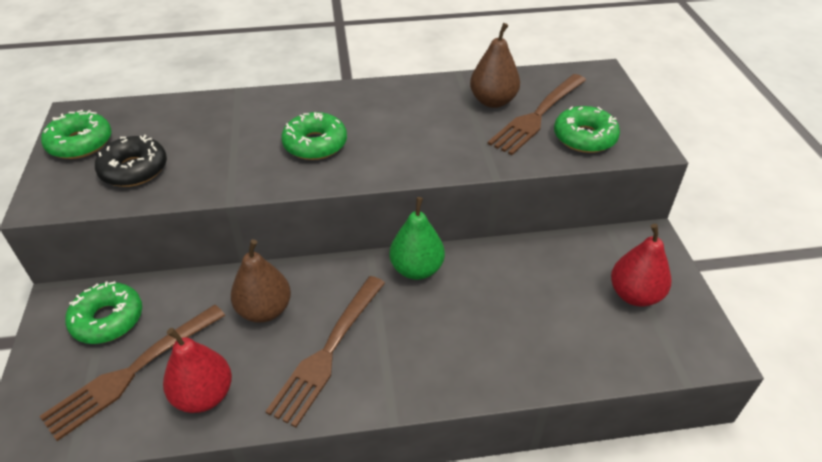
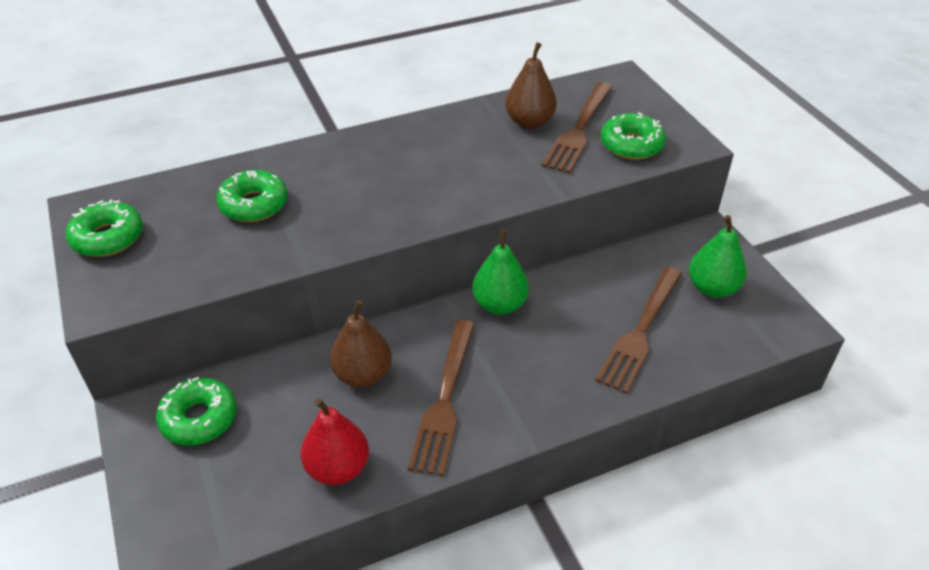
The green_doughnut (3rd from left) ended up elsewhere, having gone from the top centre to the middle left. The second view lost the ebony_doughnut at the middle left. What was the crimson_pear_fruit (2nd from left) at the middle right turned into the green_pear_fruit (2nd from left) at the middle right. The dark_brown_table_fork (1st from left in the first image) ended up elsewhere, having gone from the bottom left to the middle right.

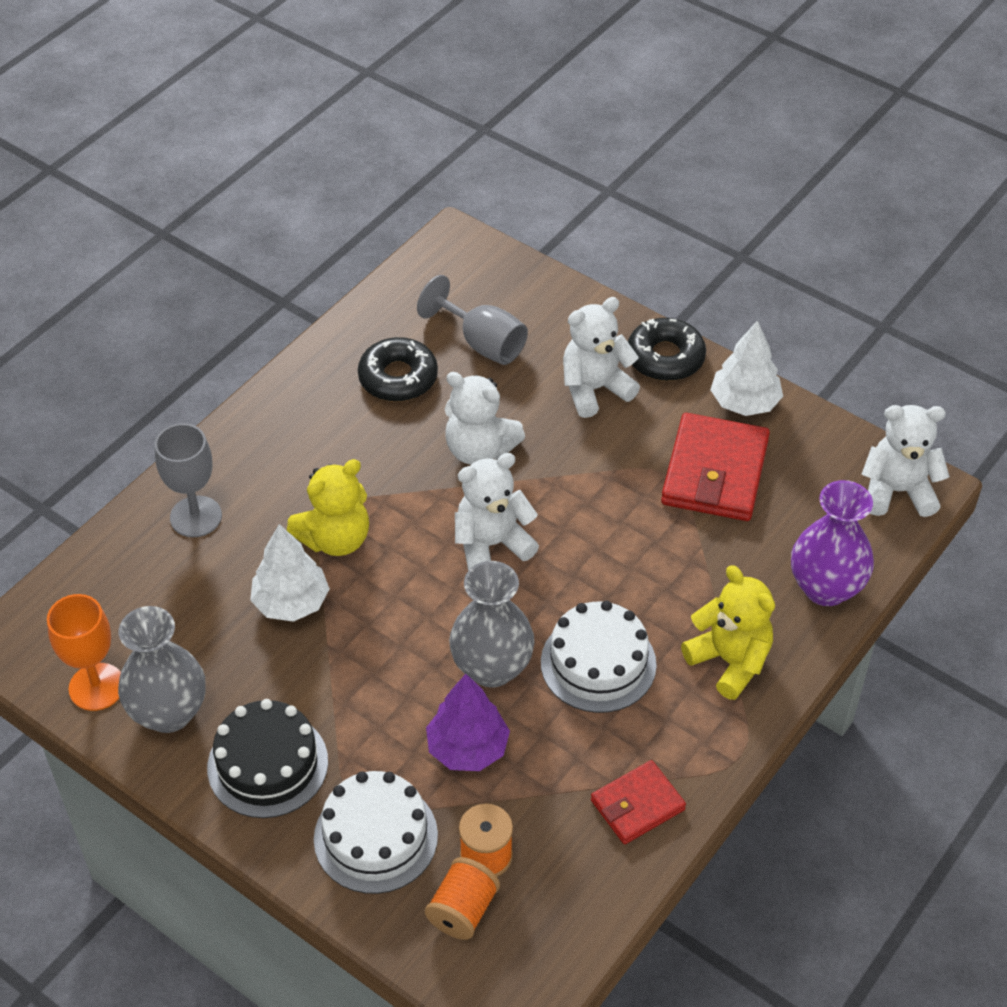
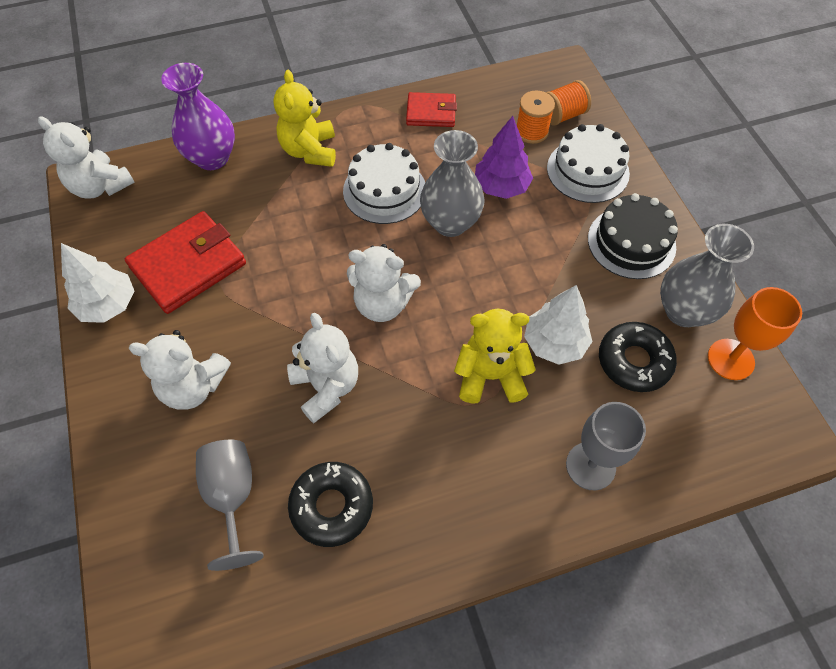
The ebony_doughnut (2nd from left) ended up elsewhere, having gone from the centre to the middle right.

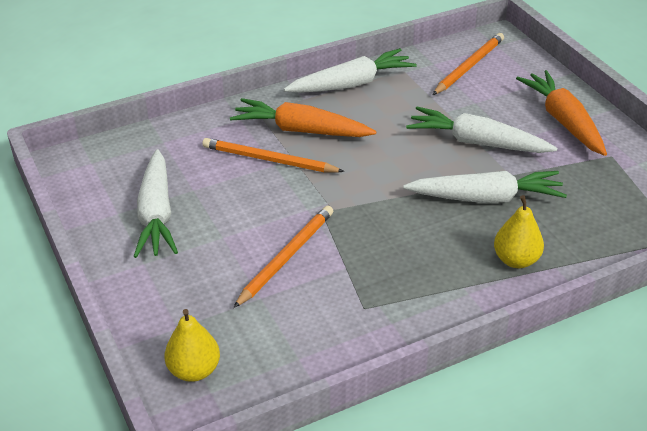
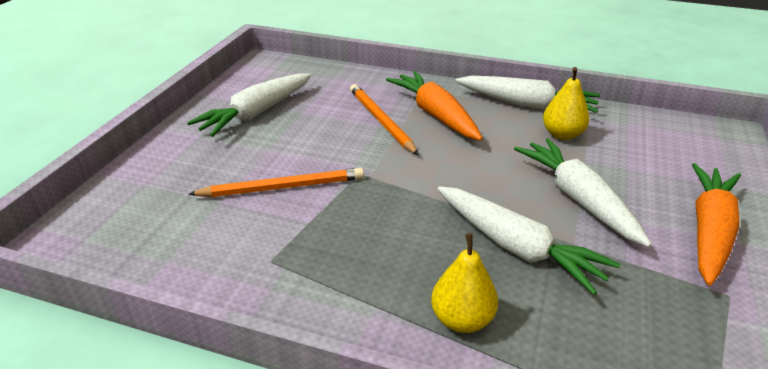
The second view lost the orange_wooden_pencil (3rd from left) at the top right. The golden_pear_fruit (1st from left in the first image) ended up elsewhere, having gone from the bottom left to the top right.

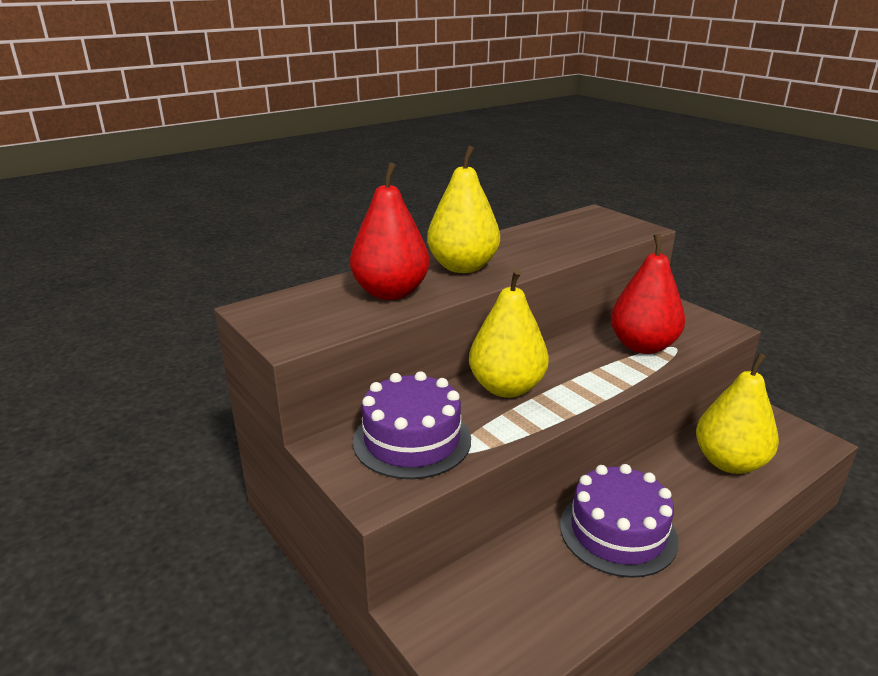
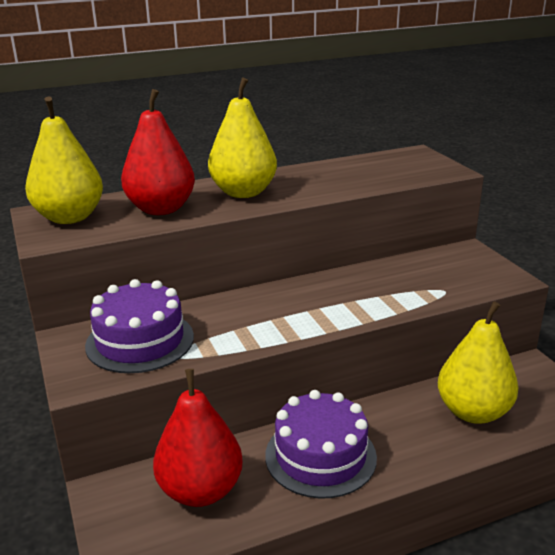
The crimson_pear_fruit (2nd from left) ended up elsewhere, having gone from the middle right to the bottom centre. The golden_pear_fruit (2nd from left in the first image) ended up elsewhere, having gone from the centre to the top left.

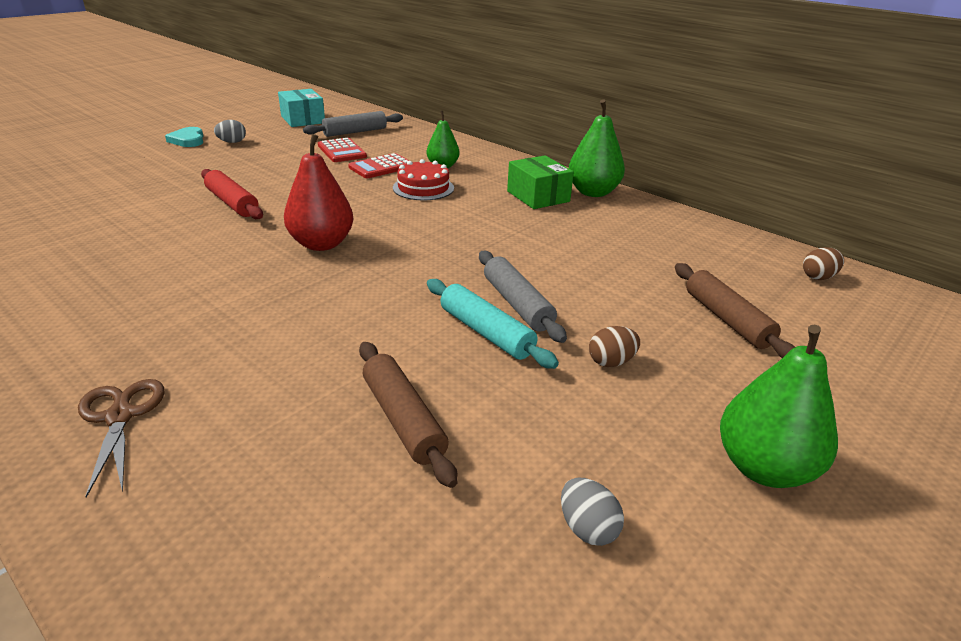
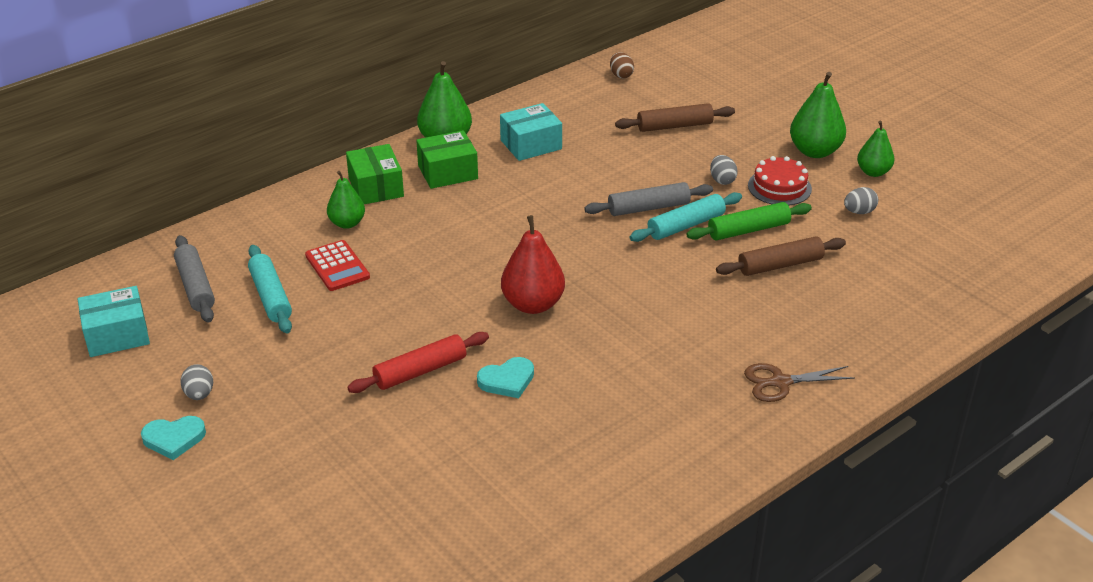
Where the crimson_pocket_calculator (1st from left) stood at the top centre, the turquoise_rolling_pin (1st from left) came to stand at the middle left. The crimson_gateau ended up elsewhere, having gone from the top centre to the top right. What was the dark_brown_egg_shape (1st from left) at the centre turned into the ash-grey_egg_shape (2nd from left) at the top centre. The second view gained the turquoise_package (2nd from left) at the top centre. The second view gained the green_pear_fruit (4th from left) at the top right. The second view gained the green_package (1st from left) at the top centre. The second view gained the green_rolling_pin at the middle right. The second view gained the turquoise_love_heart (2nd from left) at the centre.

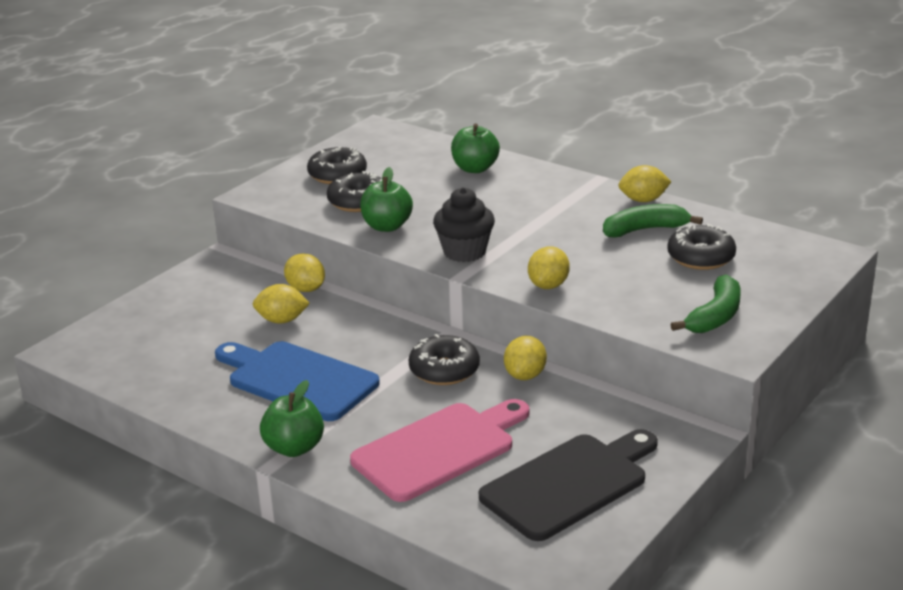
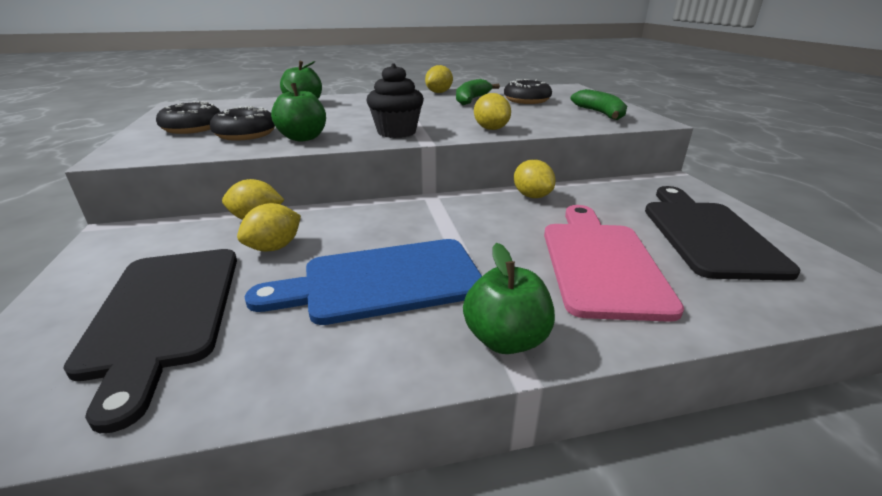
The second view lost the ebony_doughnut (3rd from left) at the centre. The second view gained the ebony_chopping_board (1st from left) at the bottom left.

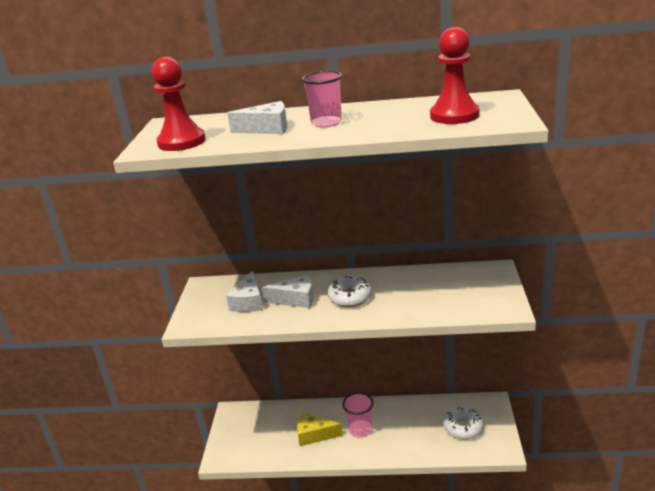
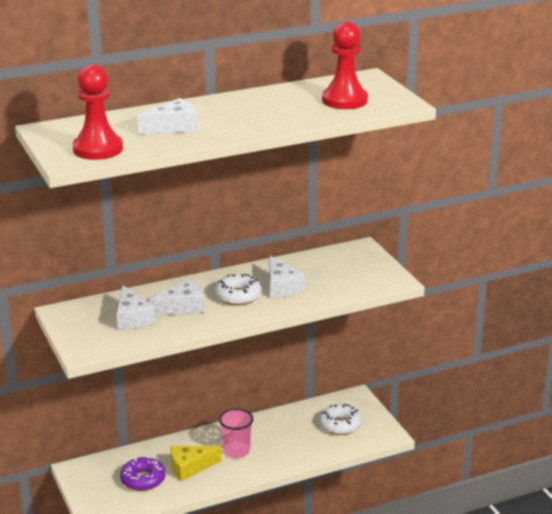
The second view lost the pink_tumbler (1st from left) at the top centre. The second view gained the snow-white_cheese_wedge (4th from left) at the centre. The second view gained the purple_doughnut at the bottom left.

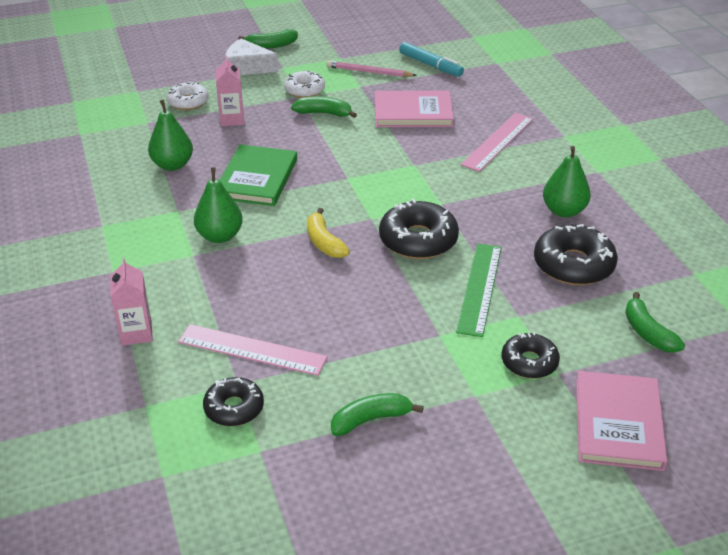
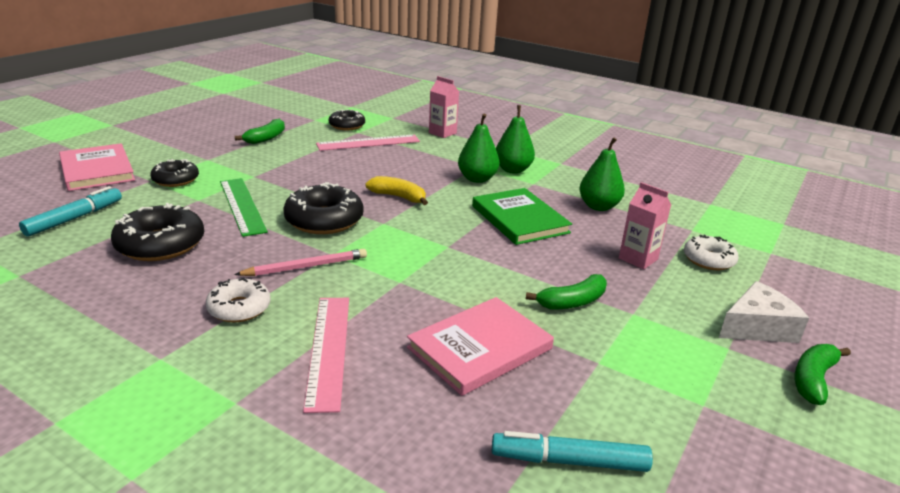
The pink_wooden_pencil ended up elsewhere, having gone from the top centre to the centre. The snow-white_doughnut (2nd from left in the first image) ended up elsewhere, having gone from the top centre to the middle left. The green_pear_fruit (3rd from left in the first image) ended up elsewhere, having gone from the top right to the top centre. Where the green_banana (4th from left) stood at the middle right, the turquoise_marker_pen (1st from left) came to stand at the middle left.

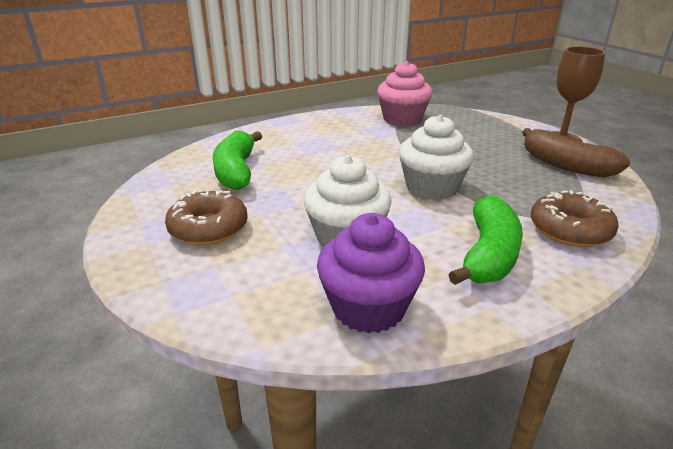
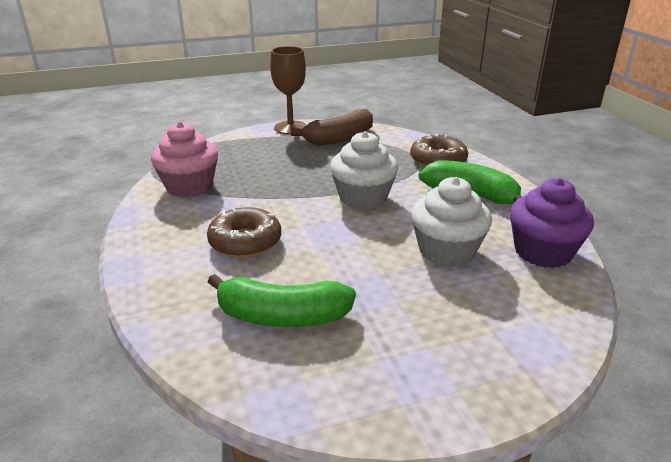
The dark_brown_doughnut (1st from left) ended up elsewhere, having gone from the middle left to the centre.

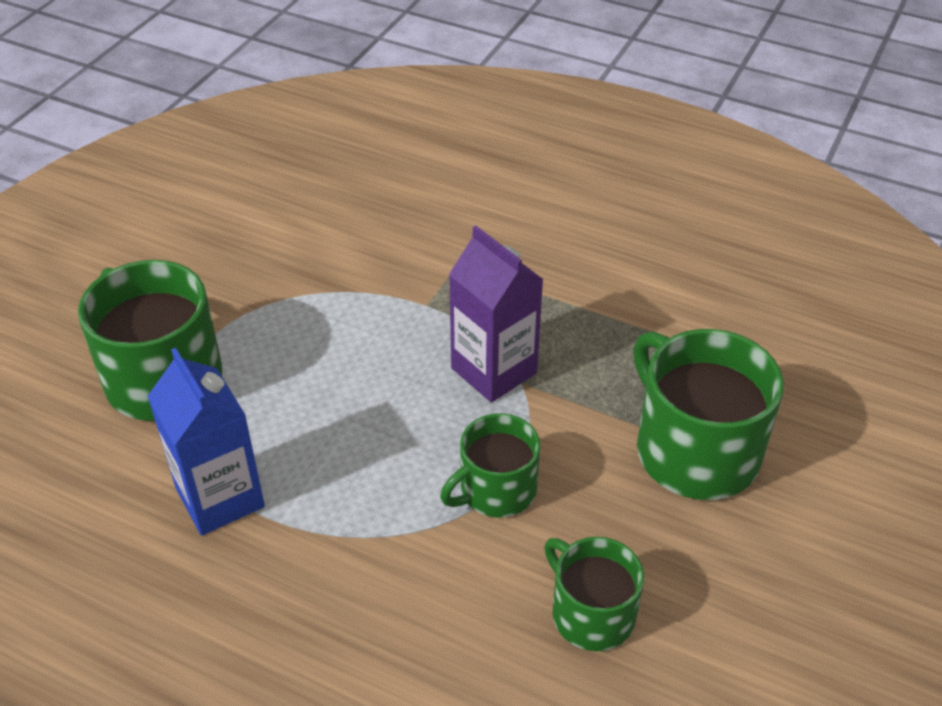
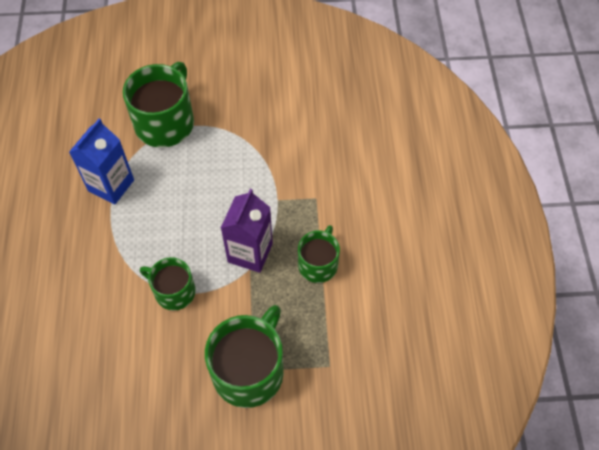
The green_tea_mug (3rd from left in the first image) ended up elsewhere, having gone from the bottom centre to the centre.

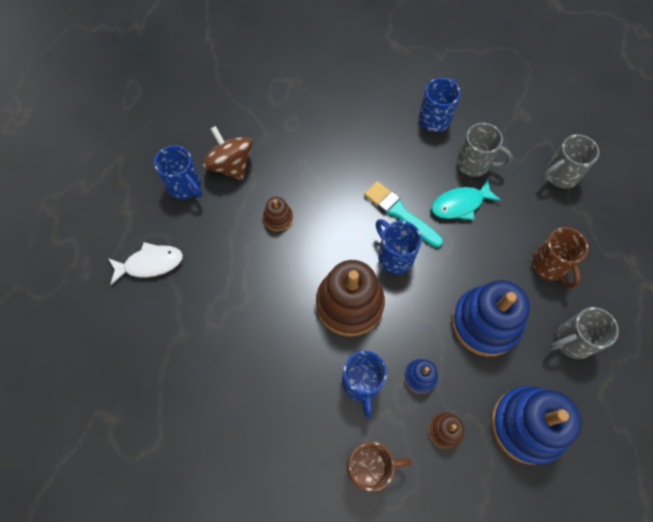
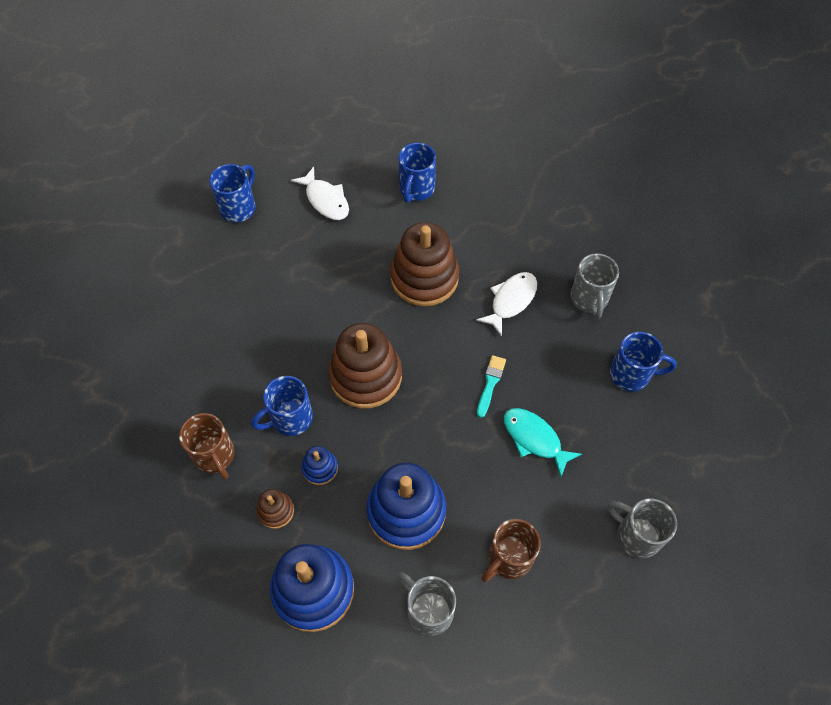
The ash-grey_tea_mug (1st from left in the first image) ended up elsewhere, having gone from the top right to the middle right. The second view lost the dark_brown_spinning_top at the top centre. The size of the turquoise_paintbrush at the centre changed by a factor of 0.64. The size of the dark_brown_stacking_rings (1st from left in the first image) at the centre changed by a factor of 2.15. The blue_tea_mug (3rd from left in the first image) ended up elsewhere, having gone from the centre to the top left. The second view gained the snow-white_fish (2nd from left) at the centre.

